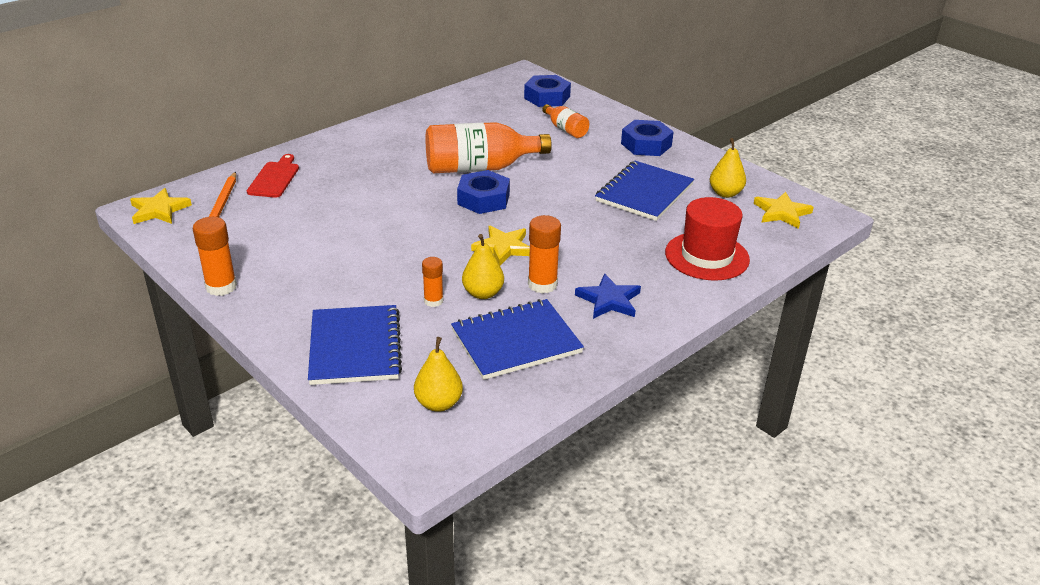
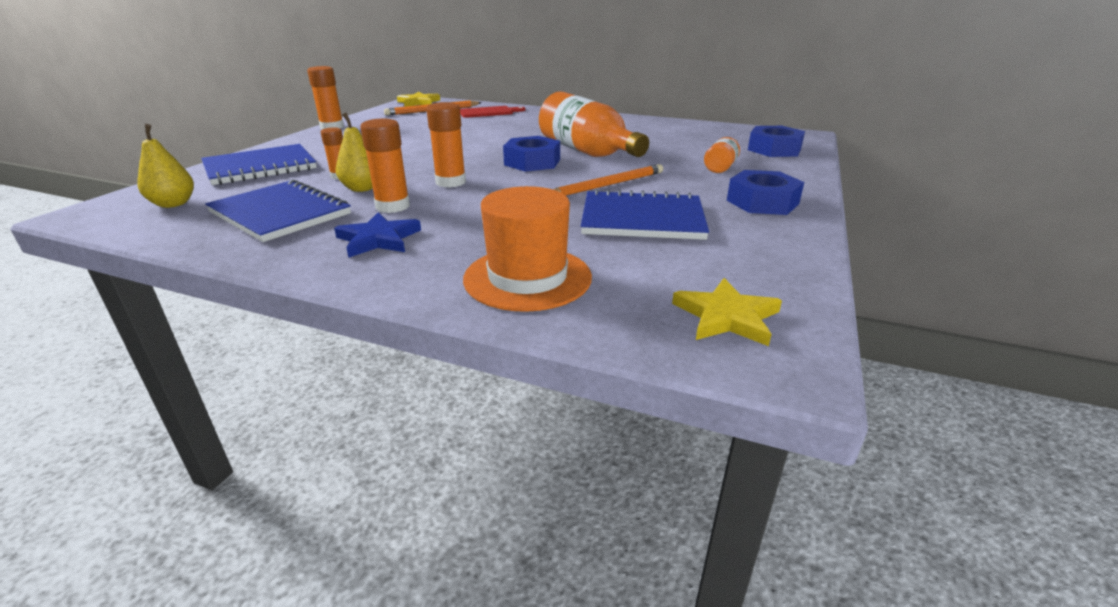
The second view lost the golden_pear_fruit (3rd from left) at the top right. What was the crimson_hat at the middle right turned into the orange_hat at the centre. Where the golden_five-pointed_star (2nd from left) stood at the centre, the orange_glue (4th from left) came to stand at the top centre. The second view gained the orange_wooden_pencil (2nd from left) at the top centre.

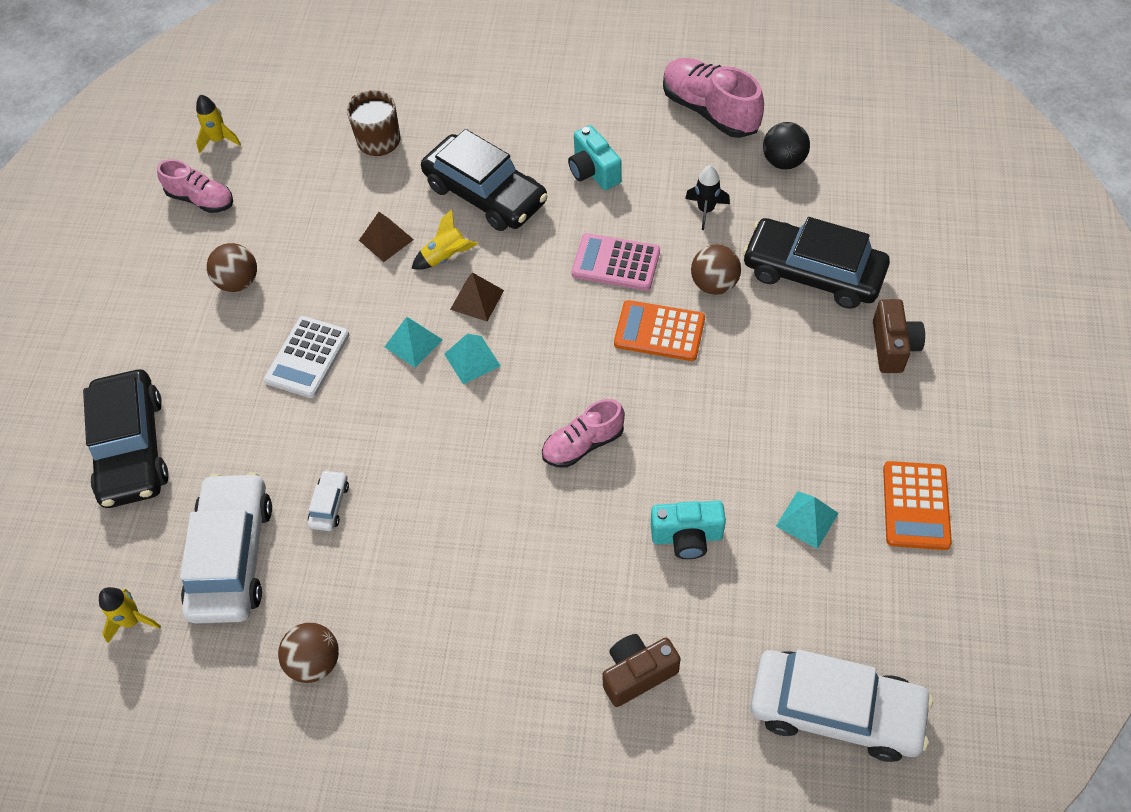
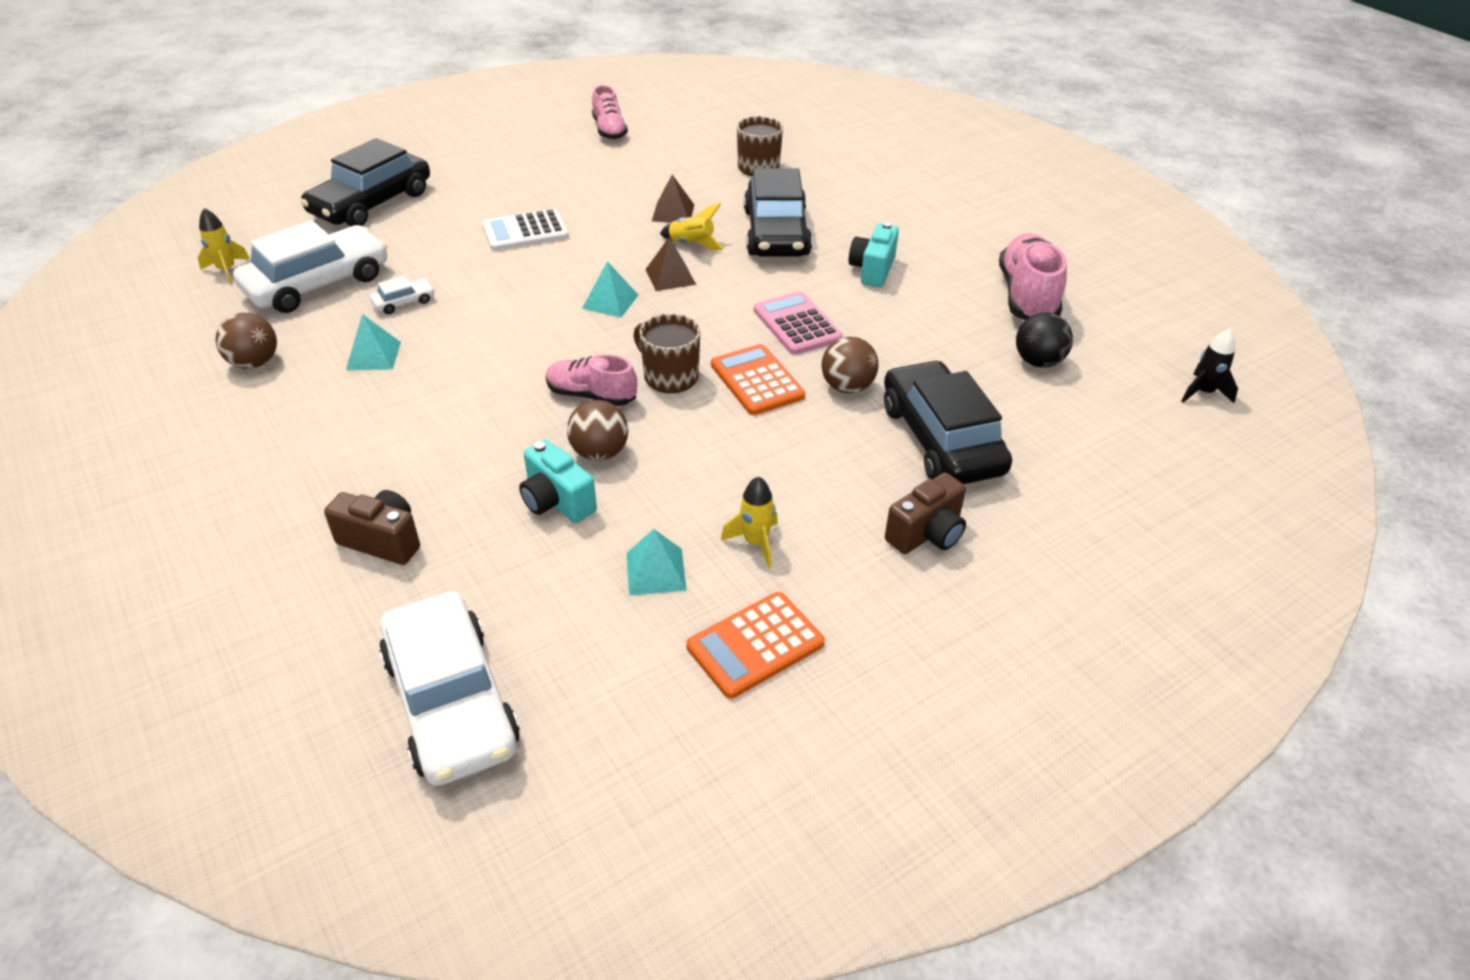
The golden_rocket (2nd from left in the first image) ended up elsewhere, having gone from the top left to the centre. The ebony_rocket ended up elsewhere, having gone from the top centre to the middle right. The dark_brown_ball (1st from left in the first image) ended up elsewhere, having gone from the top left to the centre. The turquoise_pyramid_shape (1st from left) ended up elsewhere, having gone from the centre to the middle left. The second view gained the dark_brown_tea_mug (1st from left) at the centre.

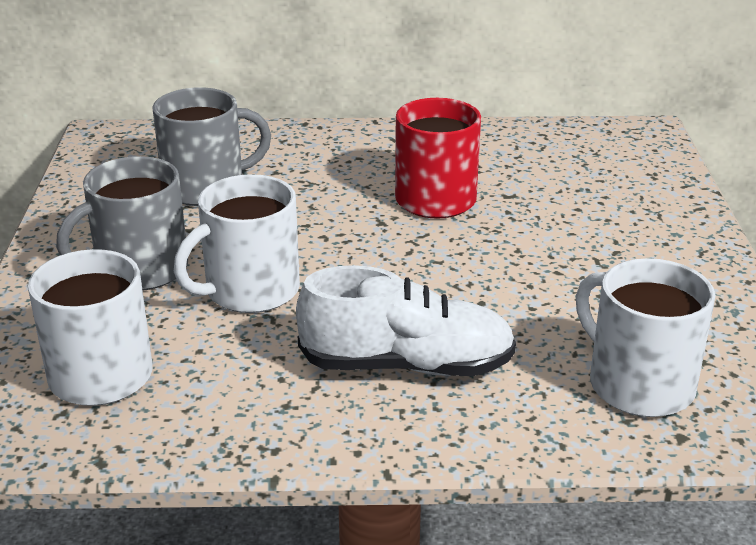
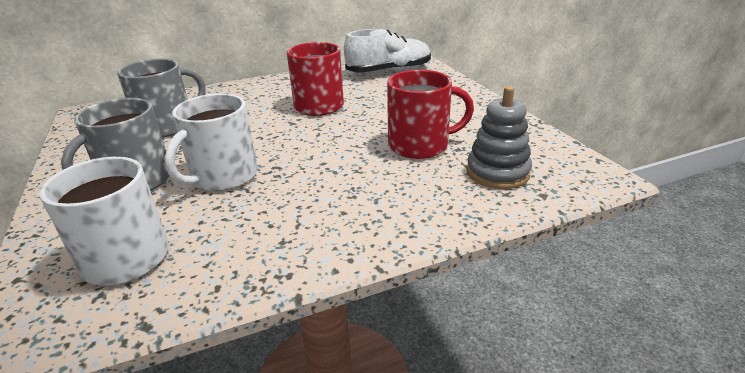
Where the snow-white_tea_mug (3rd from left) stood at the middle right, the ash-grey_stacking_rings came to stand at the middle right. The snow-white_sneaker ended up elsewhere, having gone from the centre to the top centre. The second view gained the crimson_tea_mug (2nd from left) at the top centre.

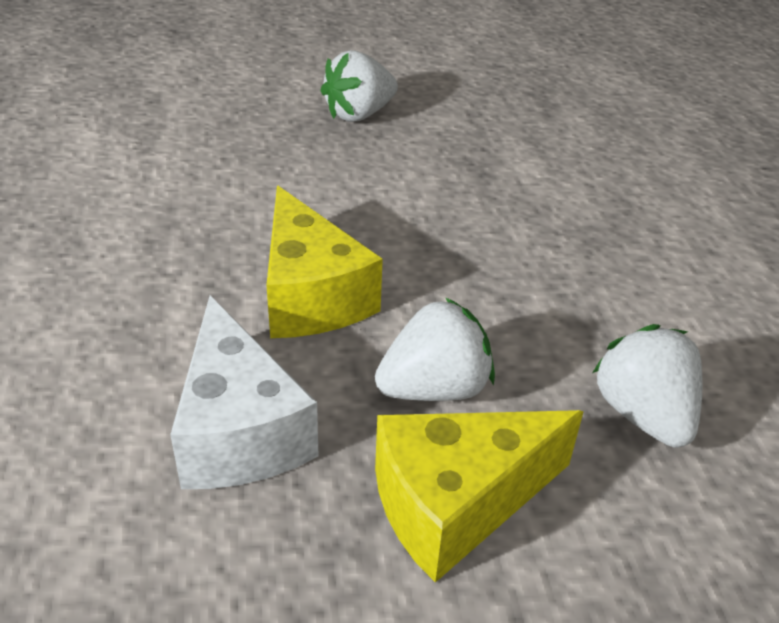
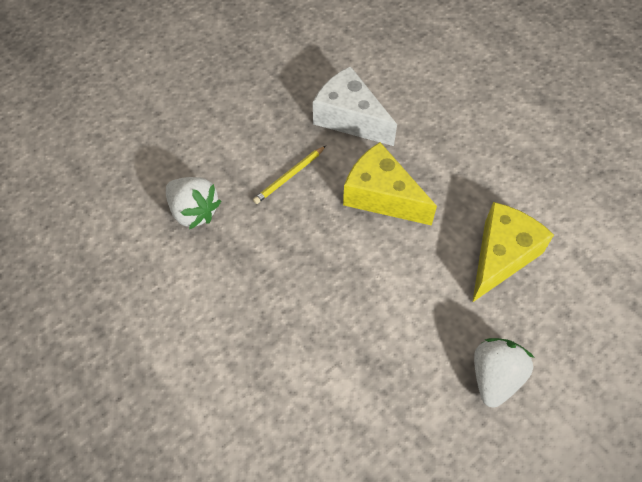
Where the snow-white_strawberry (2nd from left) stood at the centre, the golden_wooden_pencil came to stand at the centre. The golden_cheese_wedge (2nd from left) ended up elsewhere, having gone from the bottom centre to the middle right.

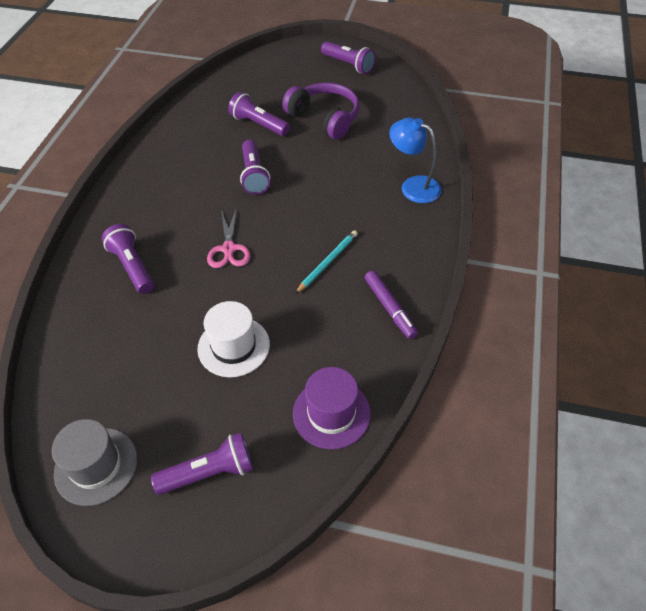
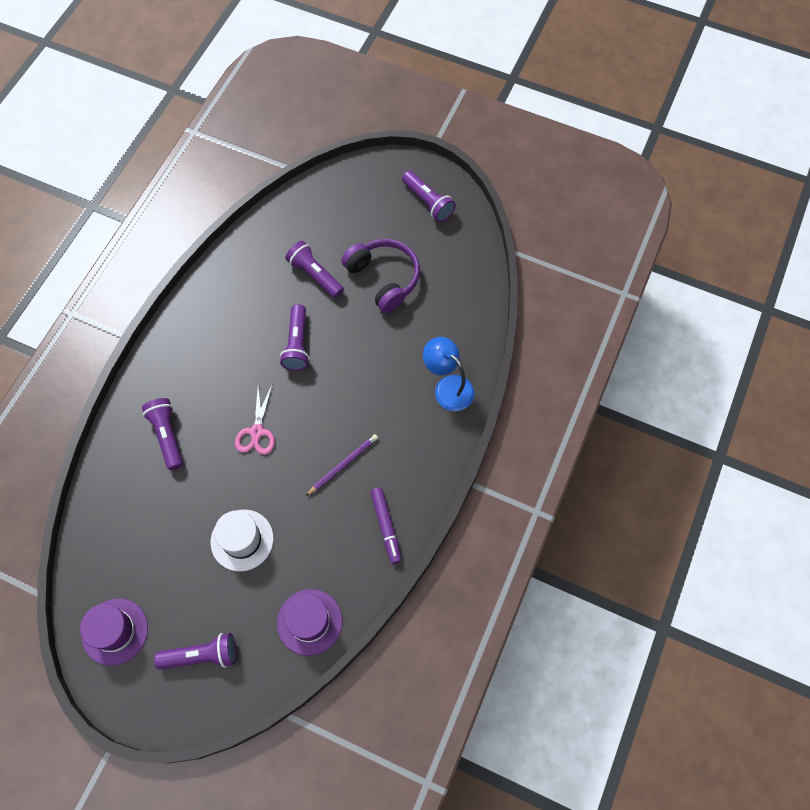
What was the turquoise_wooden_pencil at the centre turned into the purple_wooden_pencil at the centre. What was the ash-grey_hat at the bottom left turned into the purple_hat (1st from left) at the bottom left.

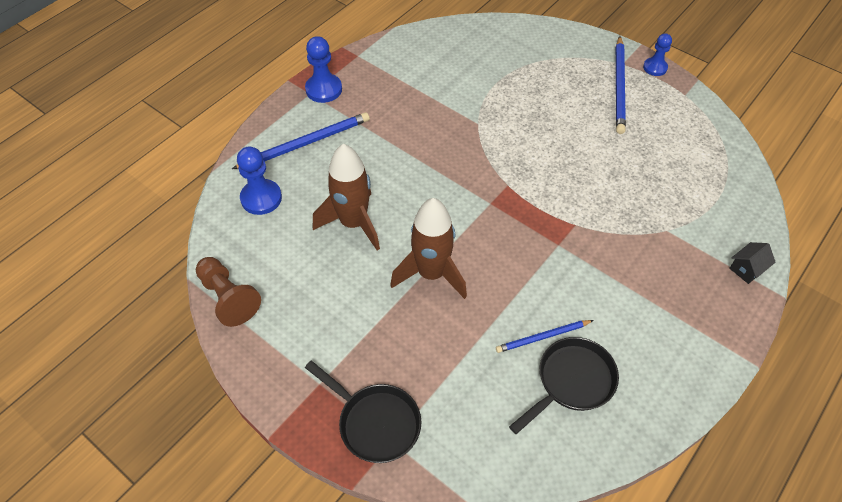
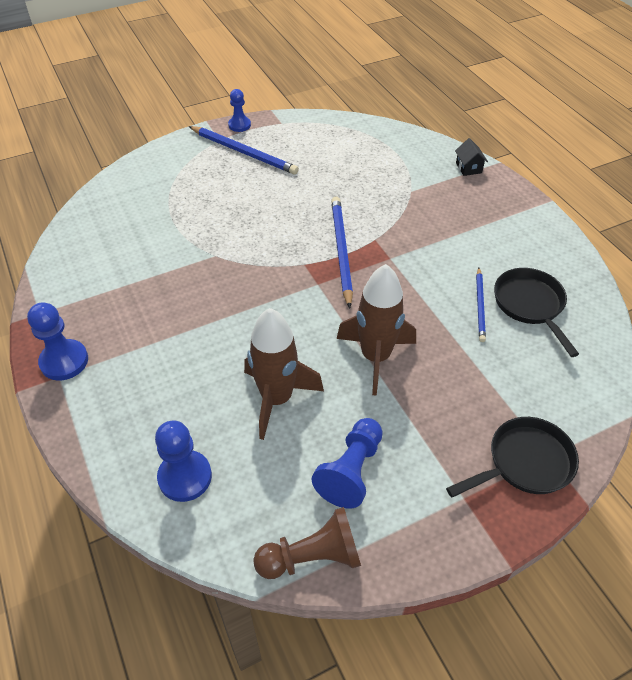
The blue_wooden_pencil (1st from left in the first image) ended up elsewhere, having gone from the top centre to the centre. The second view gained the blue_game_pawn (4th from left) at the bottom centre.

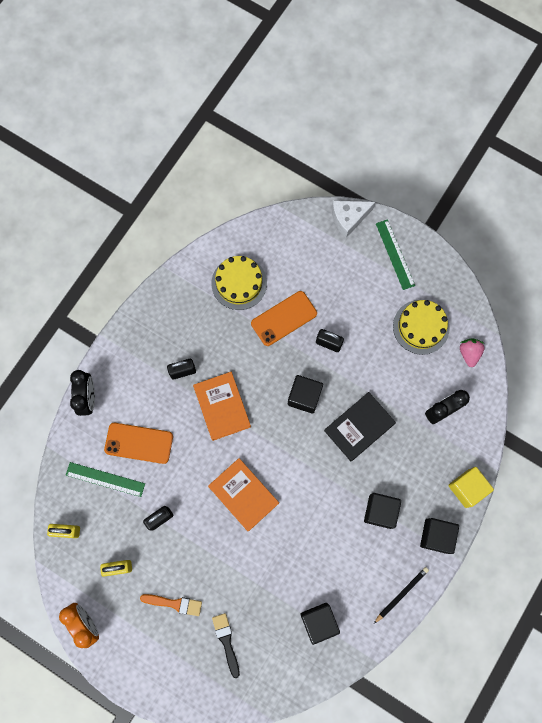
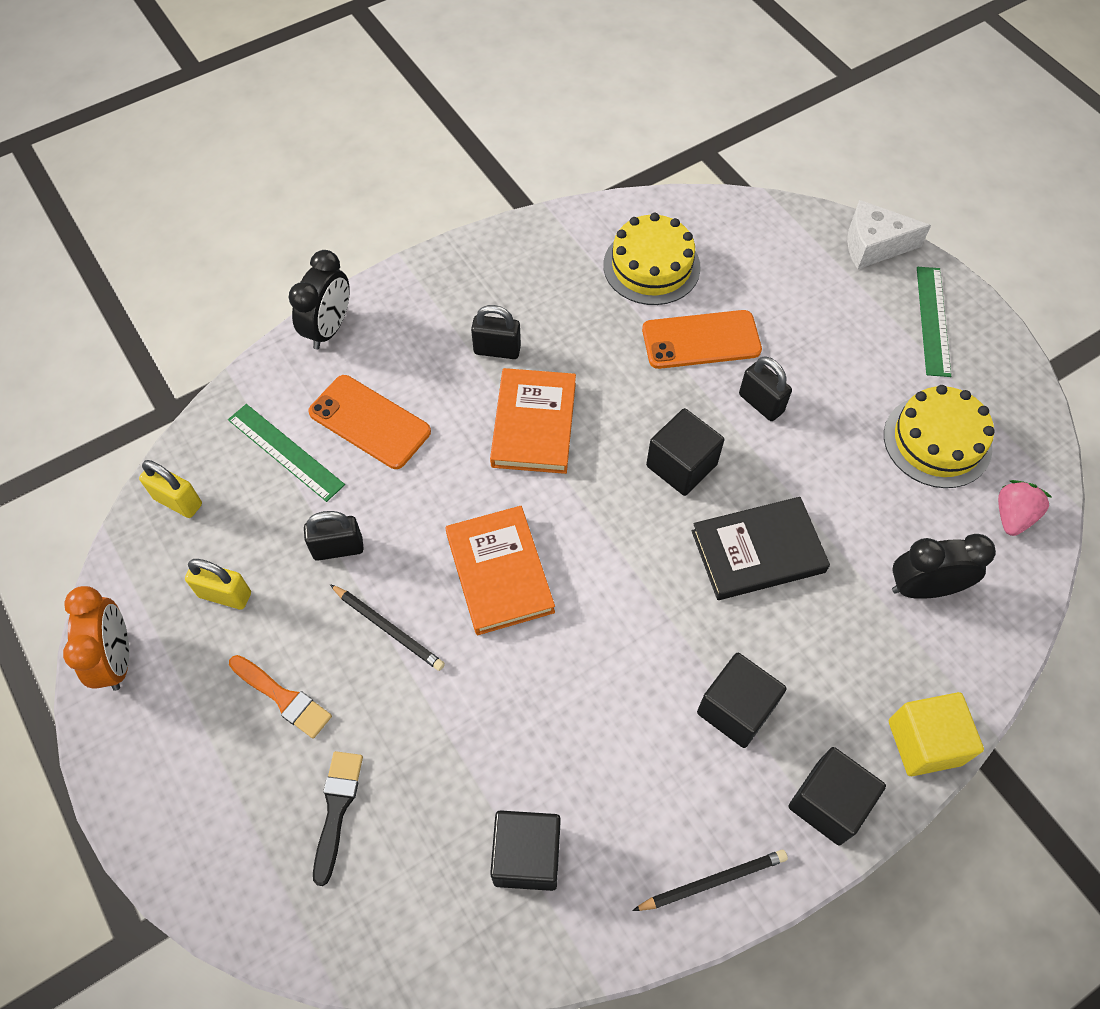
The second view gained the ebony_wooden_pencil (1st from left) at the centre.

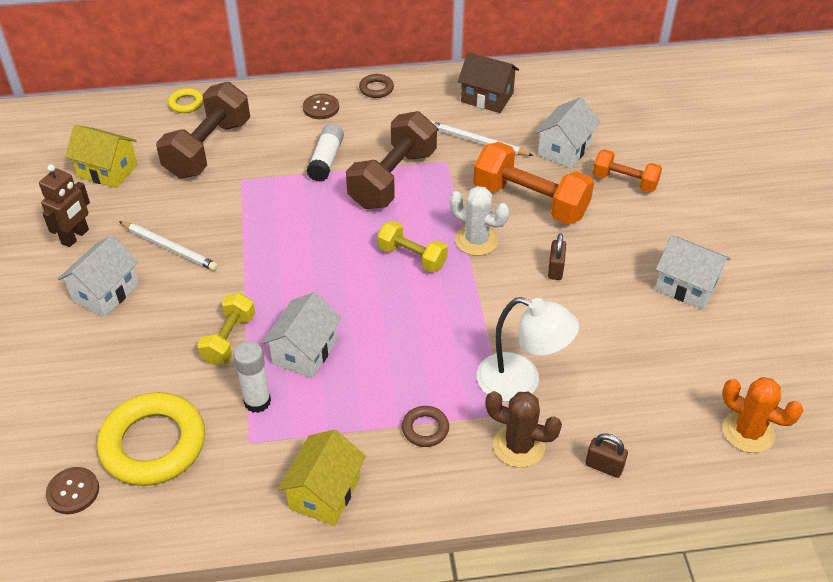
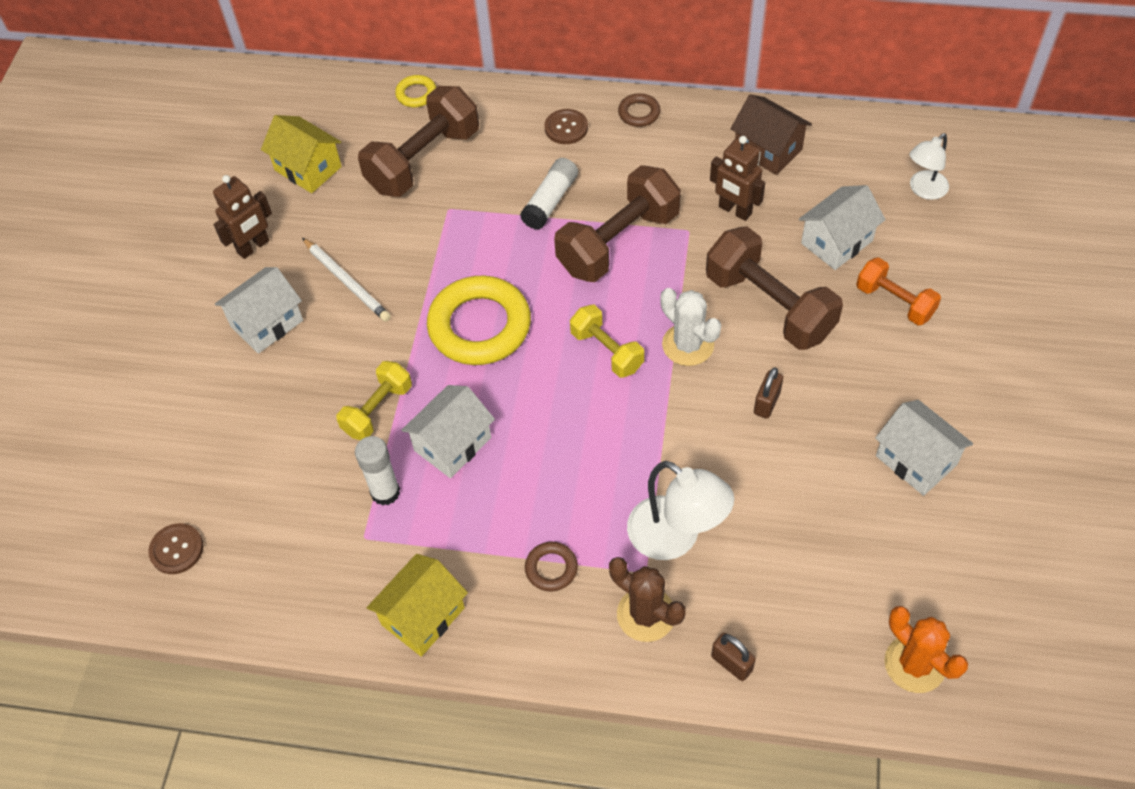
Where the snow-white_wooden_pencil (2nd from left) stood at the top centre, the dark_brown_toy_robot (2nd from left) came to stand at the top centre. What was the orange_hand_weight (1st from left) at the top centre turned into the dark_brown_hand_weight (3rd from left) at the middle right. The golden_torus (1st from left in the first image) ended up elsewhere, having gone from the bottom left to the centre. The second view gained the snow-white_reading_lamp (2nd from left) at the top right.

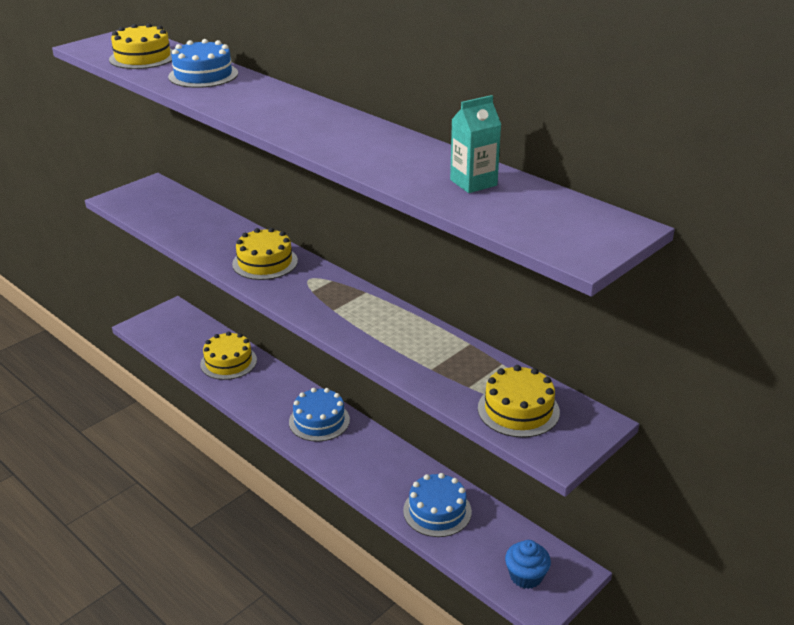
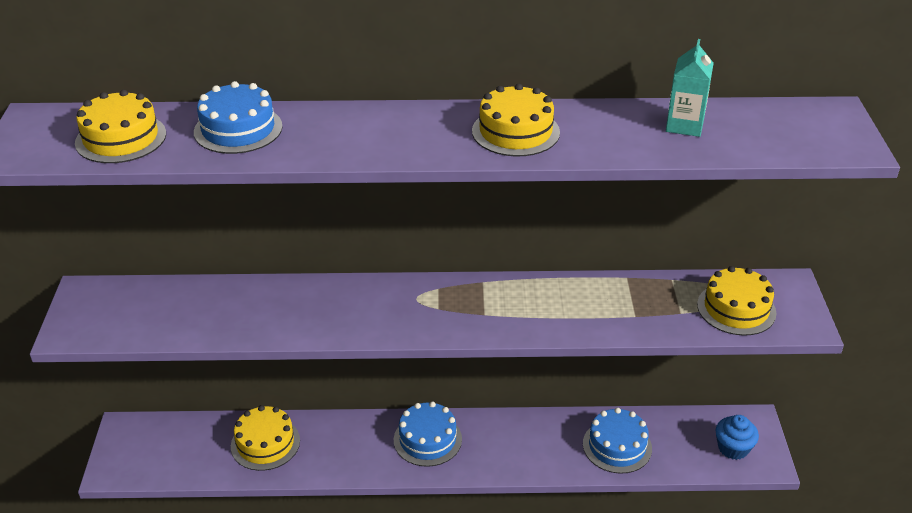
The golden_gateau (3rd from left) ended up elsewhere, having gone from the centre to the top centre.

